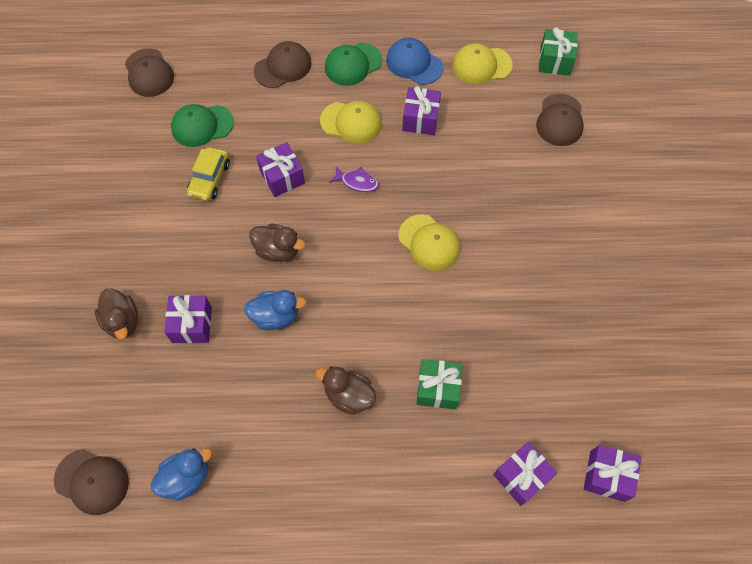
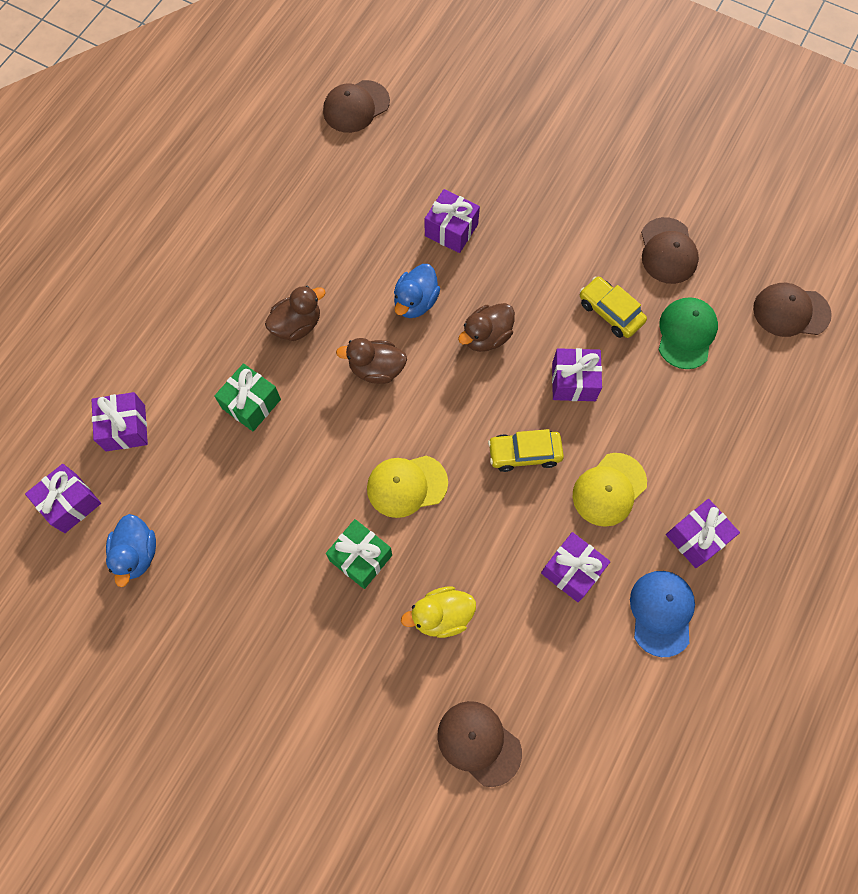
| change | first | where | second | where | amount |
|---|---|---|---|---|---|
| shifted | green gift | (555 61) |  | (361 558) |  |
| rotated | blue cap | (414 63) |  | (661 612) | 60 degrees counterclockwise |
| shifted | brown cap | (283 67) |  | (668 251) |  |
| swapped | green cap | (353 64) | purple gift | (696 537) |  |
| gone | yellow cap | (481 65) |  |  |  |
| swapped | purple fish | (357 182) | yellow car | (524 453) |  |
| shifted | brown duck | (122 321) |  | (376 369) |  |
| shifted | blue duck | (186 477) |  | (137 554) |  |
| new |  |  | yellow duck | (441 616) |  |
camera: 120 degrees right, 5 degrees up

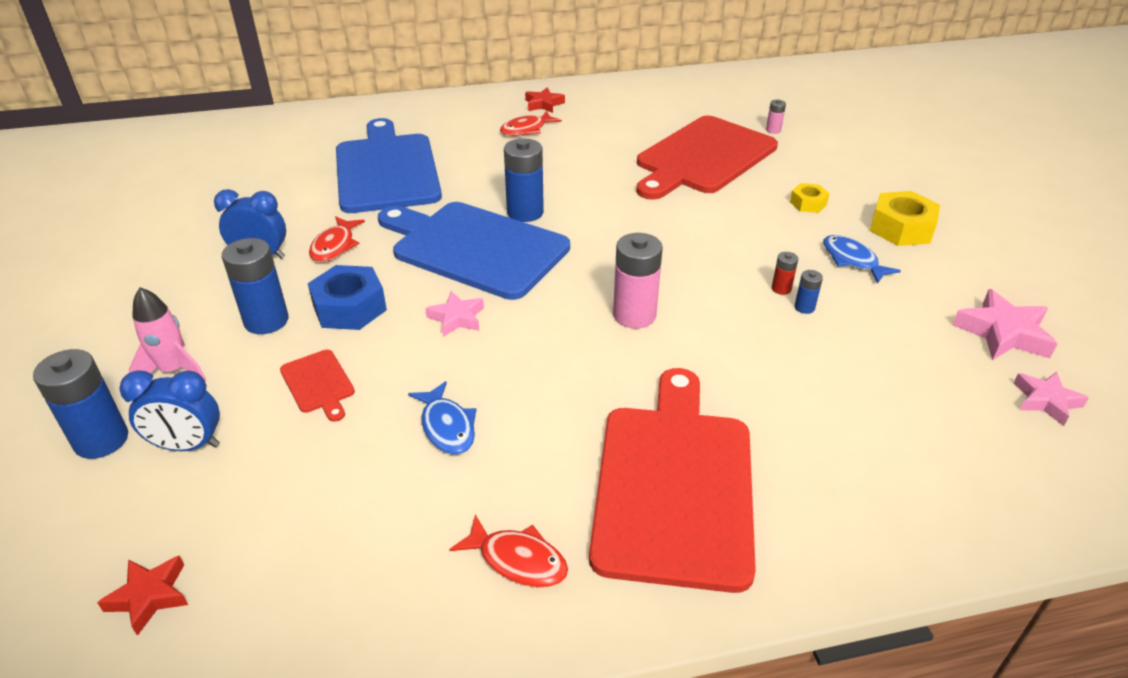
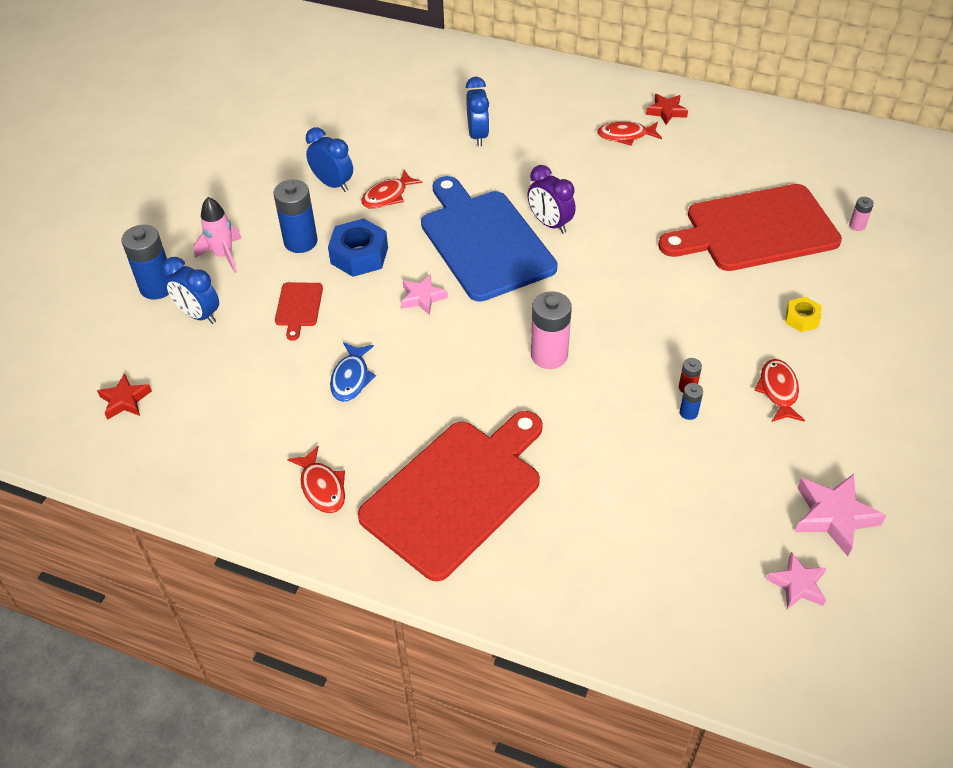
| change | first | where | second | where | amount |
|---|---|---|---|---|---|
| swapped | blue cutting board | (386 170) | blue clock | (478 136) |  |
| swapped | blue battery | (525 212) | purple clock | (550 224) |  |
| gone | yellow nut | (901 228) |  |  |  |
| repainted | blue fish | (852 260) | red fish | (778 391) |  |
camera: 35 degrees right, 10 degrees up

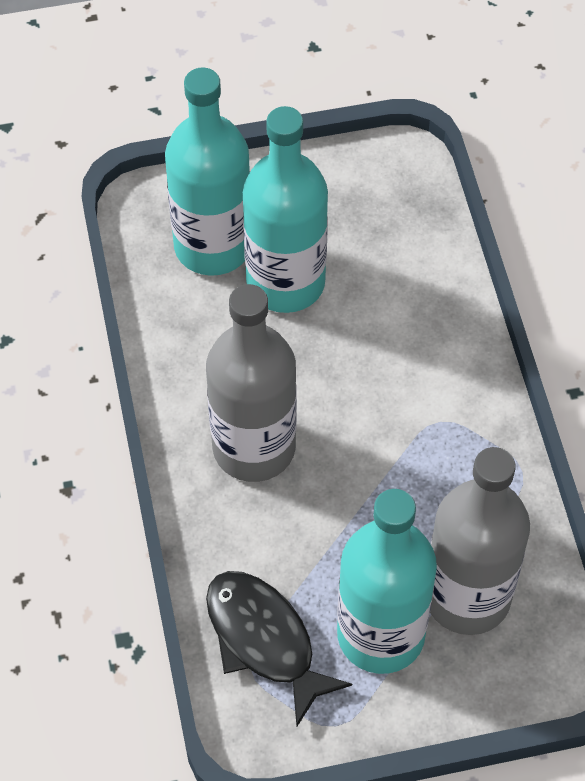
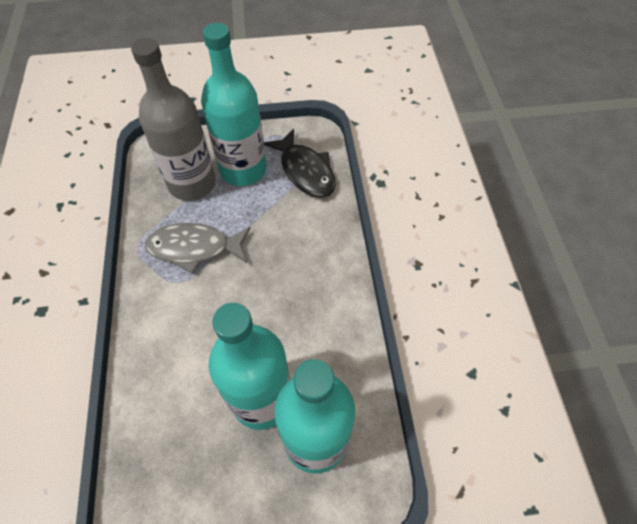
| change | first | where | second | where | amount |
|---|---|---|---|---|---|
| gone | grey bottle | (254 447) |  |  |  |
| new |  |  | grey fish | (194 248) |  |
camera: 175 degrees left, 0 degrees up

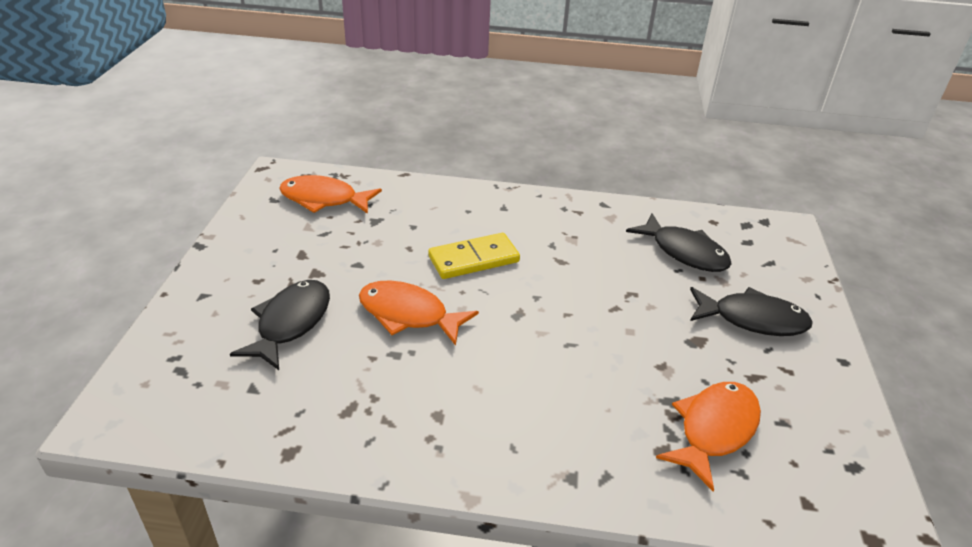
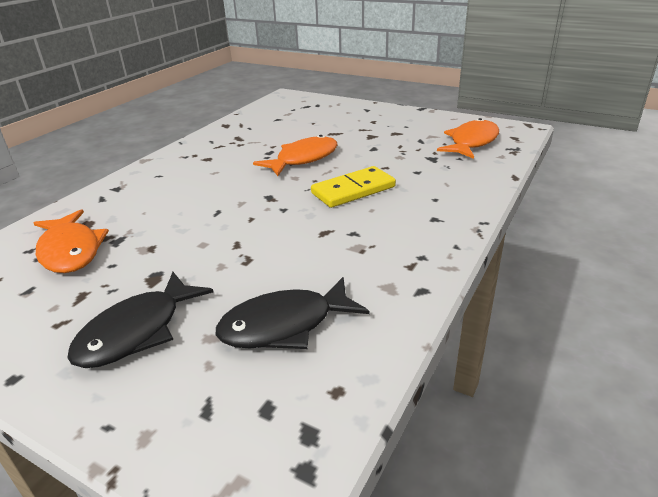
| change | first | where | second | where | amount |
|---|---|---|---|---|---|
| rotated | yellow domino | (474 259) |  | (353 190) | 60 degrees clockwise |
| gone | black fish | (290 323) |  |  |  |
camera: 115 degrees right, 5 degrees down

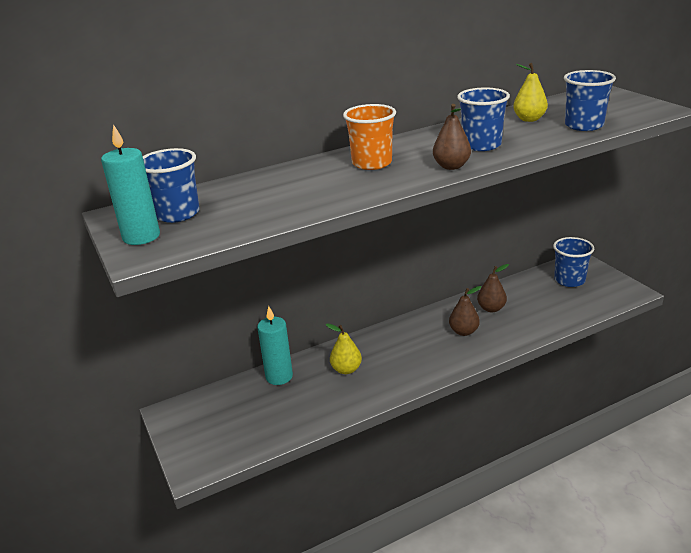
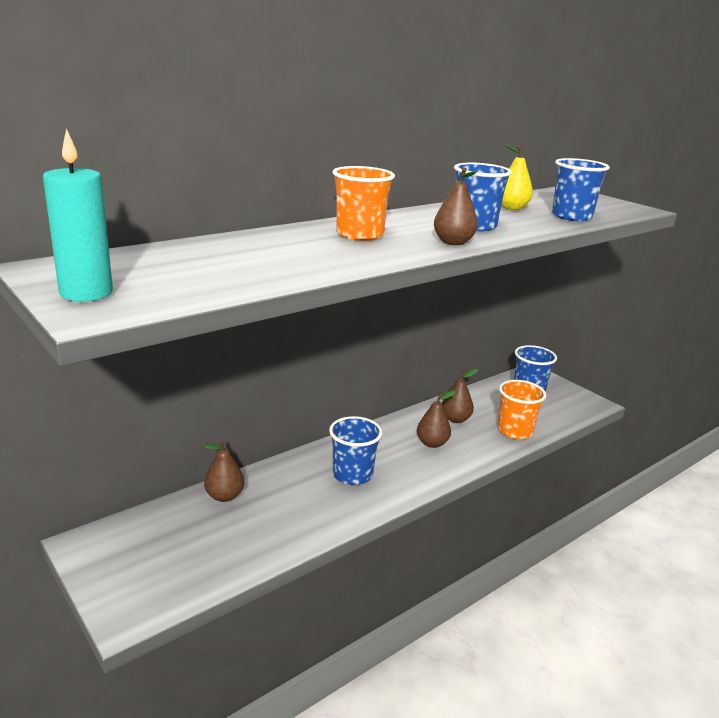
| change | first | where | second | where | amount |
|---|---|---|---|---|---|
| shifted | blue cup | (177 214) |  | (352 474) |  |
| swapped | turquoise candle | (279 376) | brown pear | (224 496) |  |
| gone | yellow pear | (346 369) |  |  |  |
| new |  |  | orange cup | (514 431) |  |
camera: 15 degrees left, 5 degrees down

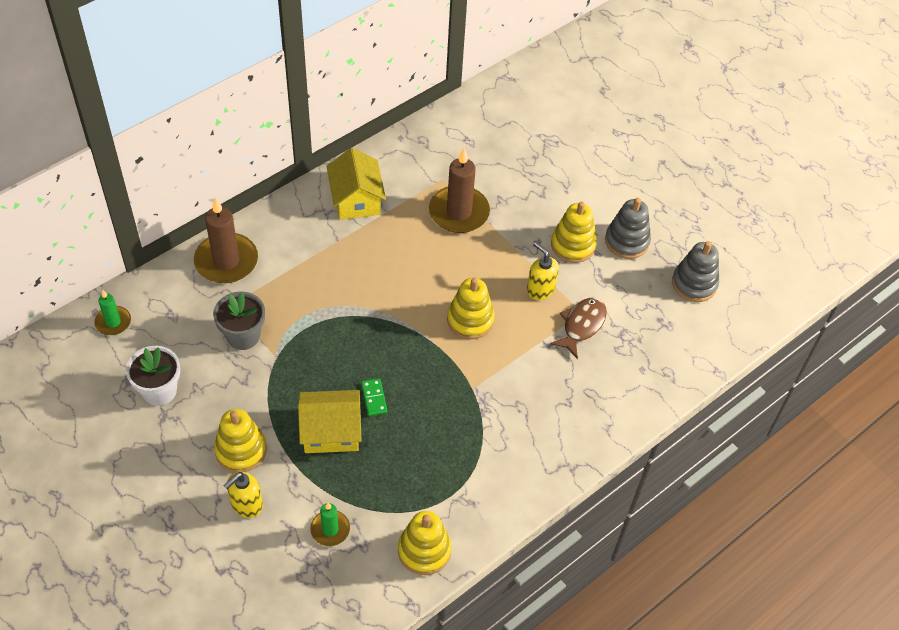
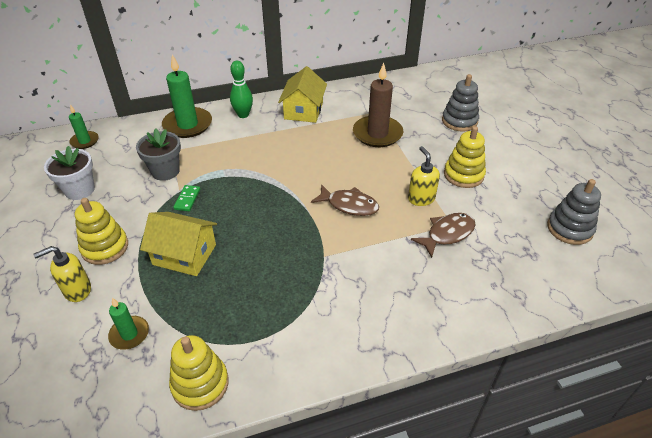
| change | first | where | second | where | amount |
|---|---|---|---|---|---|
| repainted | brown candle | (226 261) | green candle | (188 125) |  |
| shifted | grey stacking toy | (627 241) |  | (459 121) |  |
| swapped | yellow stacking toy | (470 320) | brown fish | (349 205) |  |
| shifted | green domino | (374 398) |  | (187 199) |  |
| new |  |  | green bowling pin | (243 115) |  |
camera: 25 degrees right, 10 degrees down

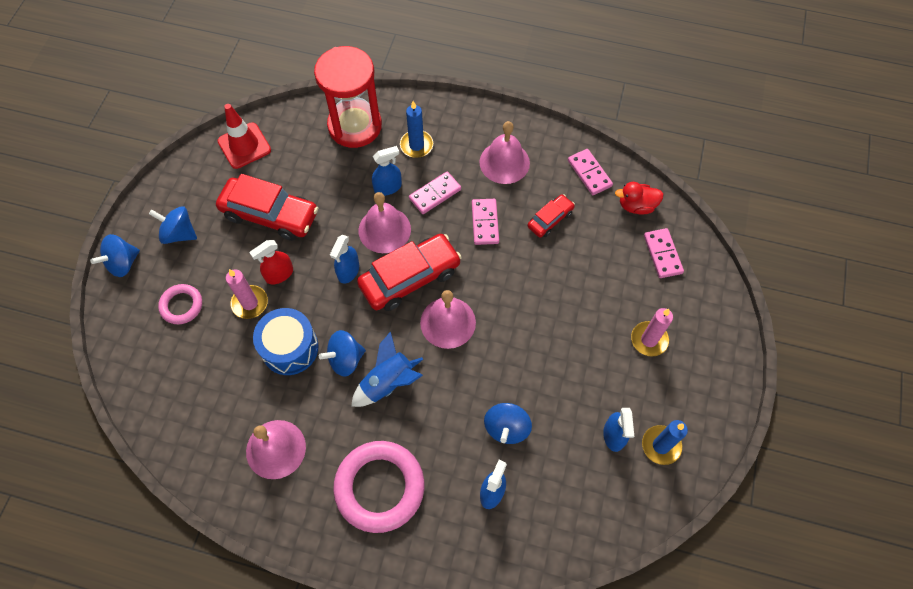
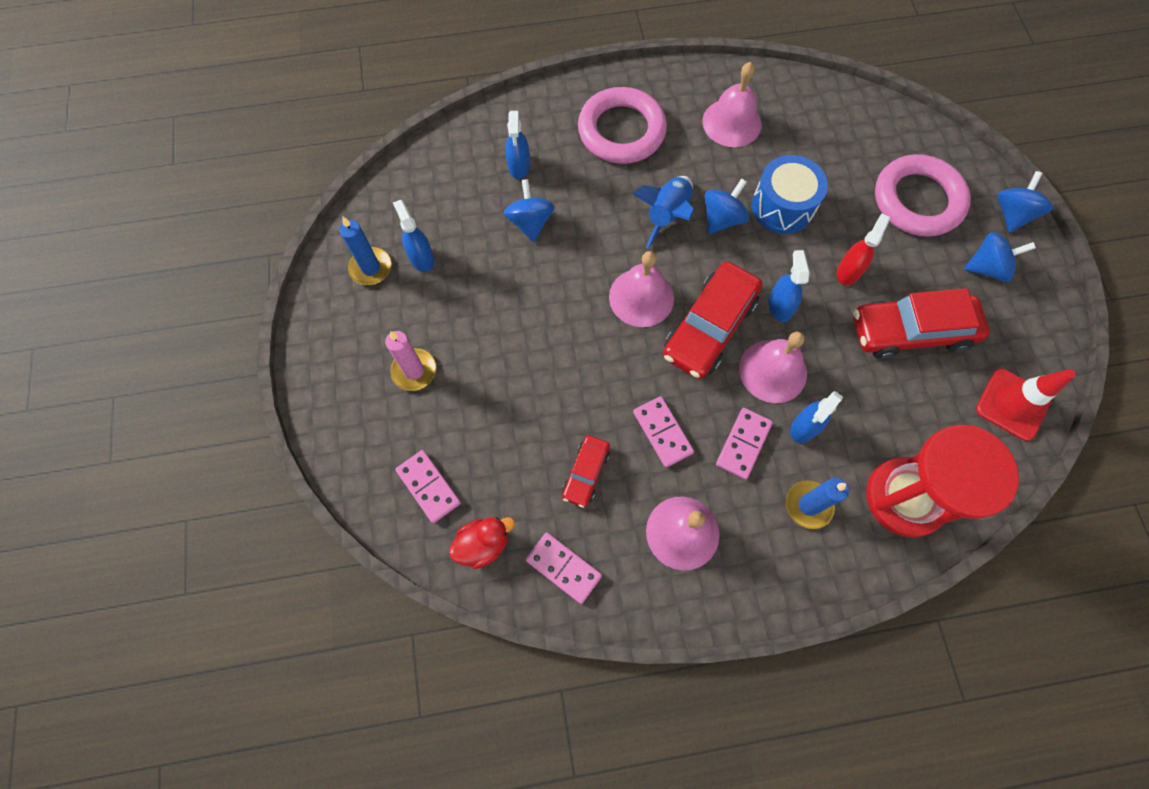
| change | first | where | second | where | amount |
|---|---|---|---|---|---|
| gone | pink candle | (250 303) |  |  |  |
| scaled | pink ring | (181 305) |  | (917 200) | x1.89 |
camera: 155 degrees right, 5 degrees up

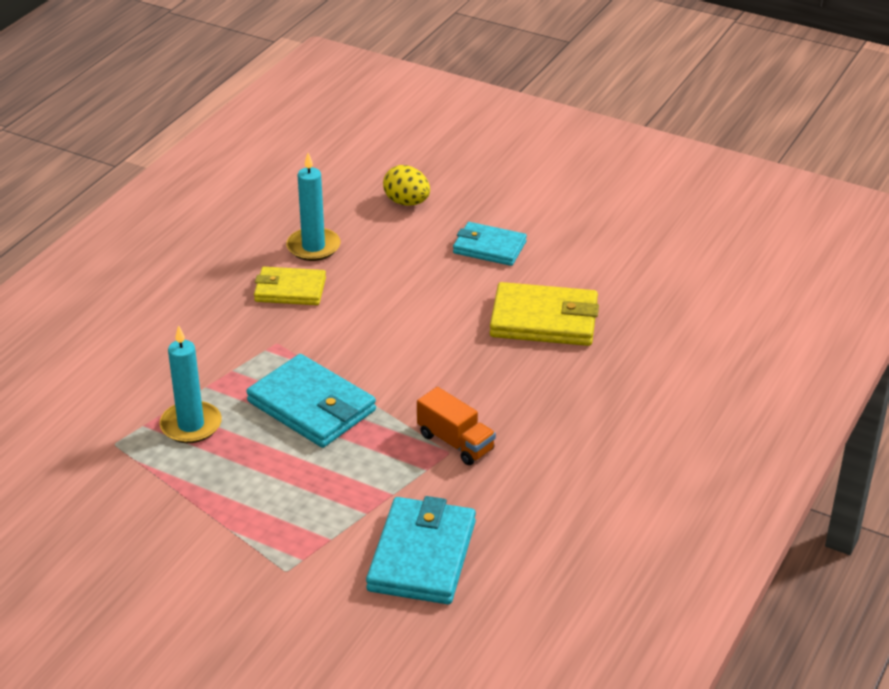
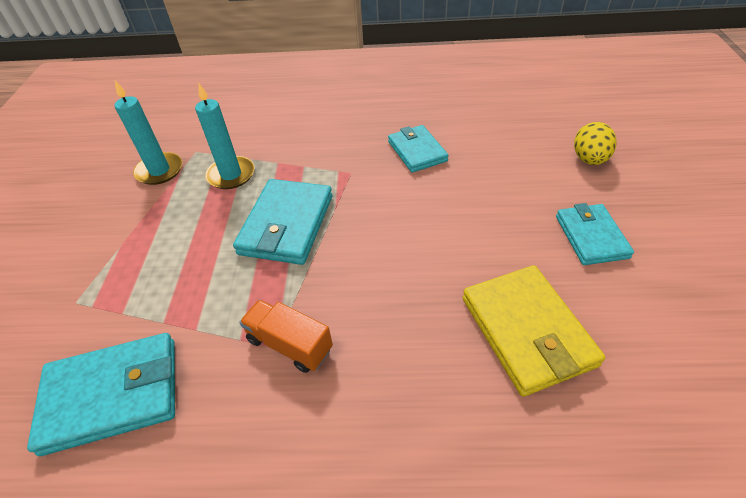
| change | first | where | second | where | amount |
|---|---|---|---|---|---|
| shifted | turquoise candle | (313 247) |  | (159 171) |  |
| repainted | yellow wallet | (290 290) | turquoise wallet | (417 151) |  |
| rotated | orange truck | (455 442) |  | (290 344) | 105 degrees clockwise |
camera: 65 degrees right, 10 degrees up

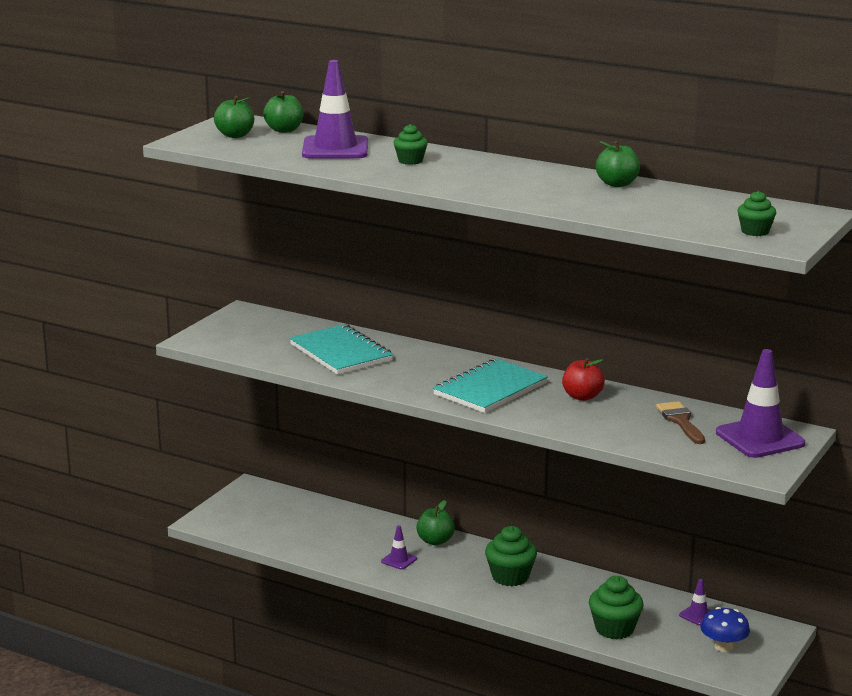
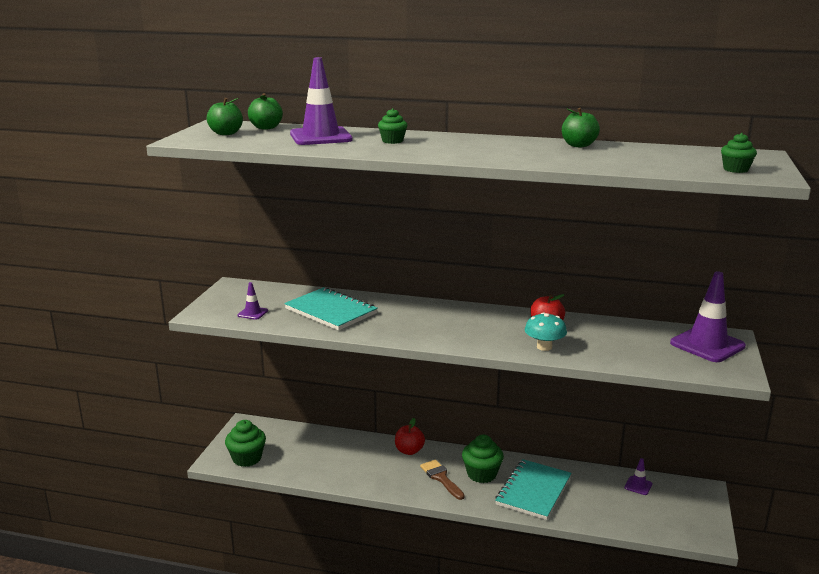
| change | first | where | second | where | amount |
|---|---|---|---|---|---|
| shifted | turquoise notebook | (490 389) |  | (533 491) |  |
| shifted | brown brush | (680 421) |  | (441 478) |  |
| repainted | green apple | (435 541) | red apple | (409 451) |  |
| shifted | purple traffic cone | (399 560) |  | (252 313) |  |
| shifted | green cupcake | (614 629) |  | (247 458) |  |
| gone | blue mushroom | (723 647) |  |  |  |
| new |  |  | turquoise mushroom | (544 347) |  |
camera: 15 degrees left, 0 degrees up

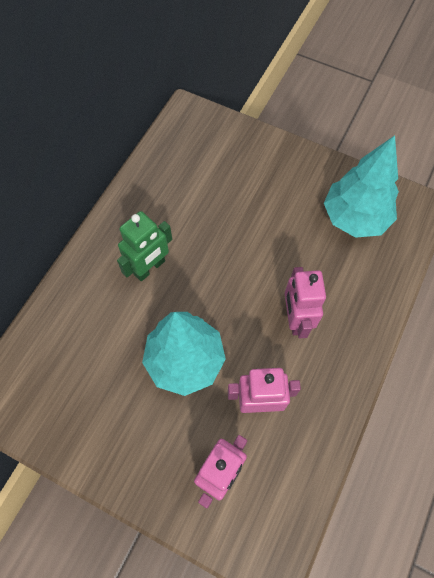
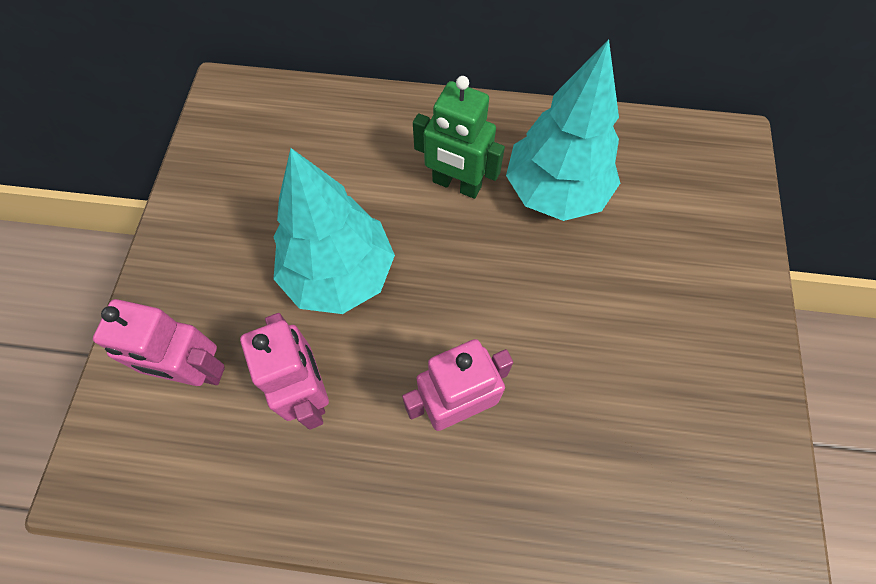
| change | first | where | second | where | amount |
|---|---|---|---|---|---|
| shifted | turquoise tree | (355 218) |  | (556 191) |  |
camera: 70 degrees right, 0 degrees up

